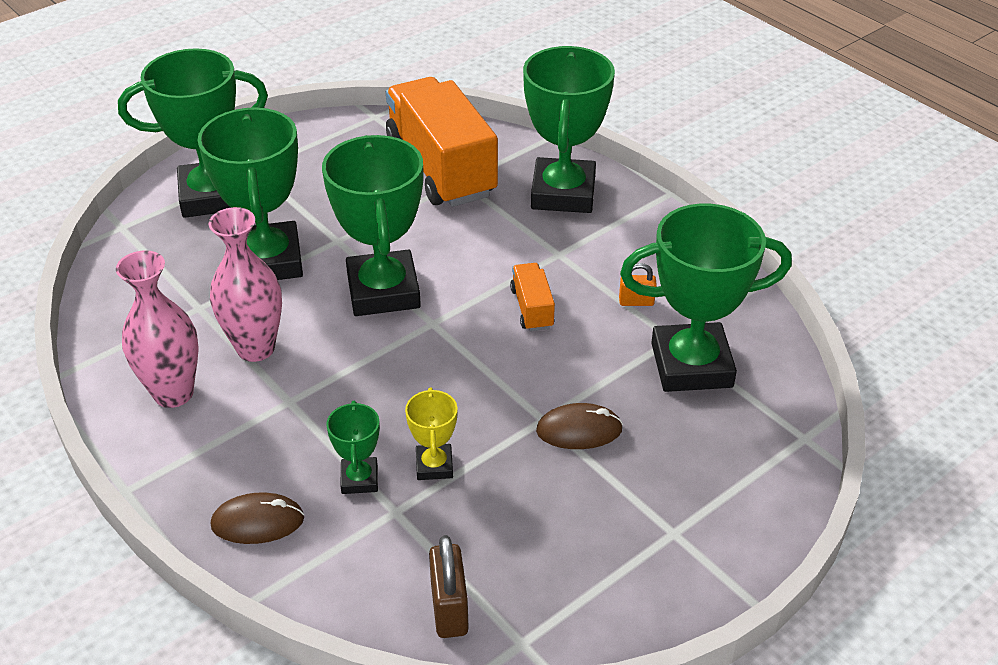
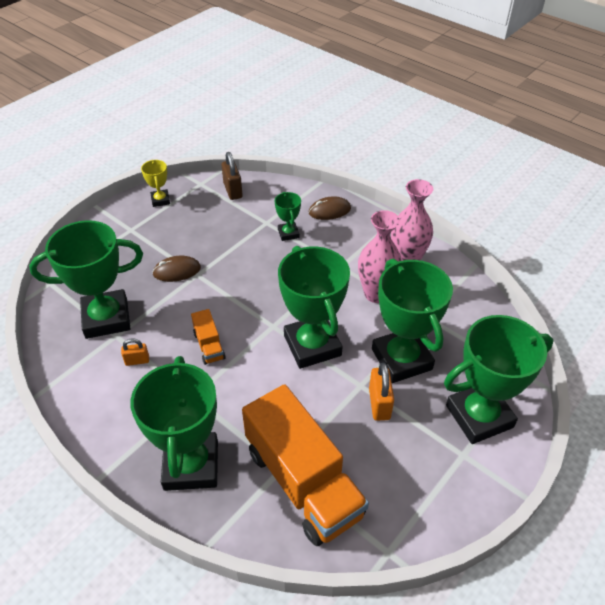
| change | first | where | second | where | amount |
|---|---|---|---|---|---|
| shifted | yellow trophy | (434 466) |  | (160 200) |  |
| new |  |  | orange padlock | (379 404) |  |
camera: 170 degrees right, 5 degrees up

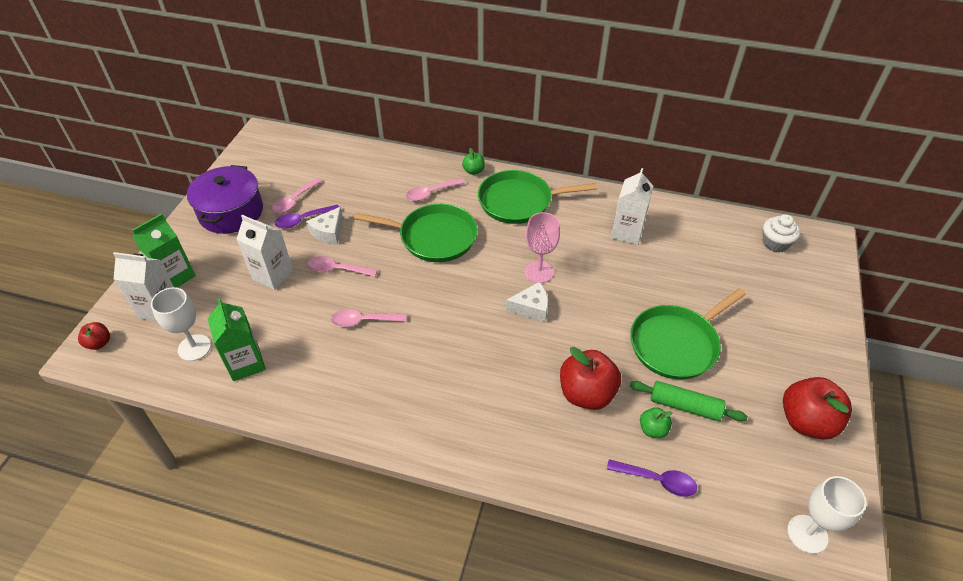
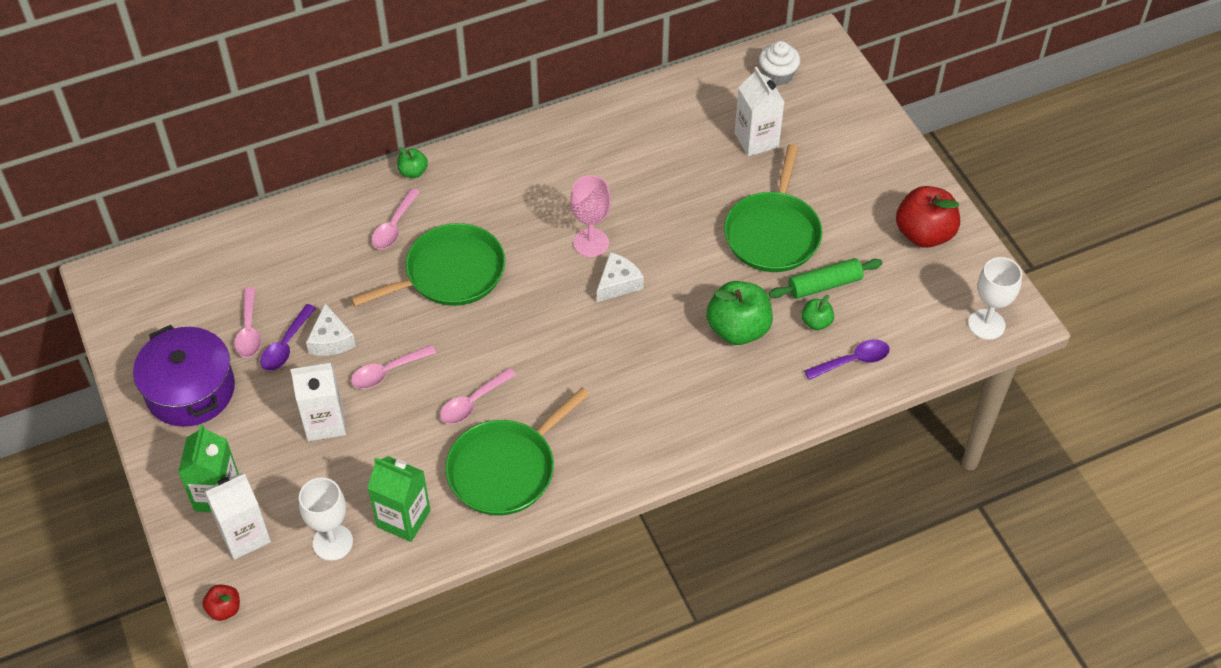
| change | first | where | second | where | amount |
|---|---|---|---|---|---|
| shifted | white carton | (627 232) |  | (756 140) |  |
| shifted | green pan | (519 201) |  | (506 469) |  |
| repainted | red apple | (586 394) | green apple | (738 329) |  |
camera: 40 degrees left, 5 degrees up

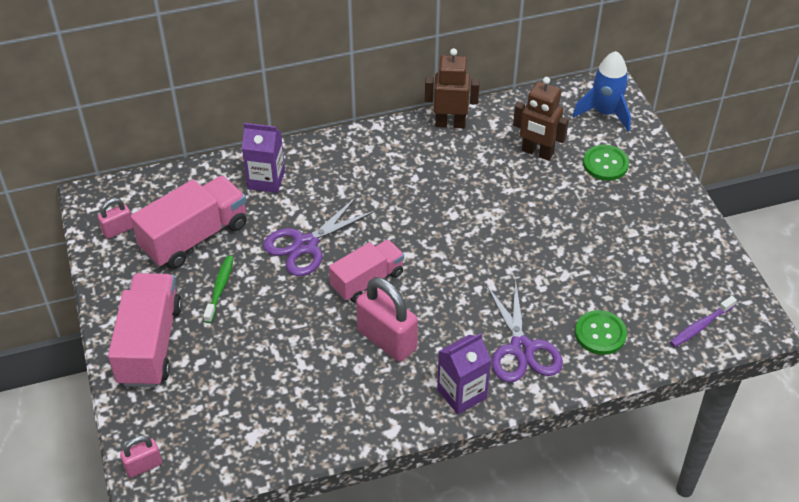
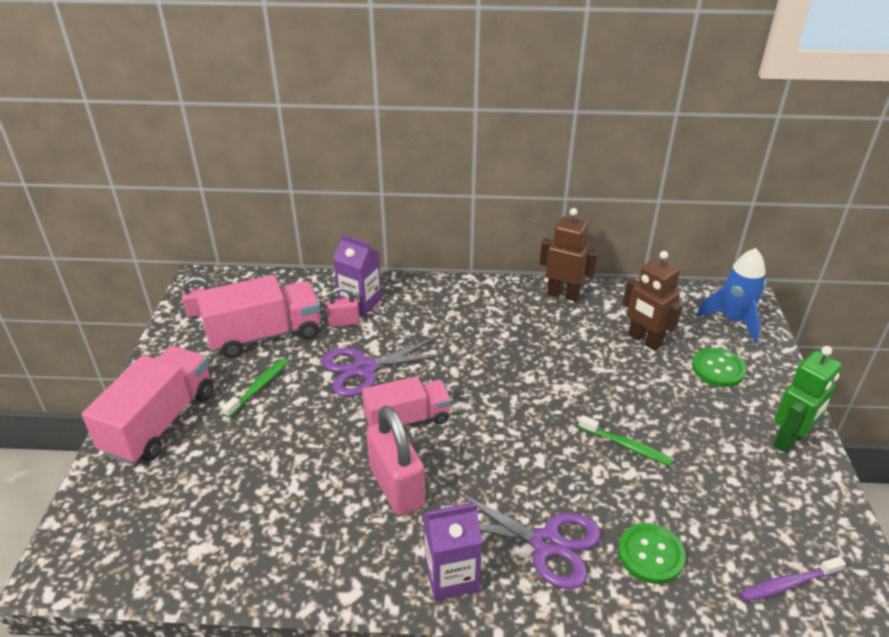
| change | first | where | second | where | amount |
|---|---|---|---|---|---|
| rotated | purple scissors | (521 349) |  | (546 543) | 75 degrees counterclockwise |
| shifted | pink padlock | (143 466) |  | (344 322) |  |
| new |  |  | green robot | (789 440) |  |
| new |  |  | green toothbrush | (626 446) |  |
camera: 20 degrees right, 10 degrees down

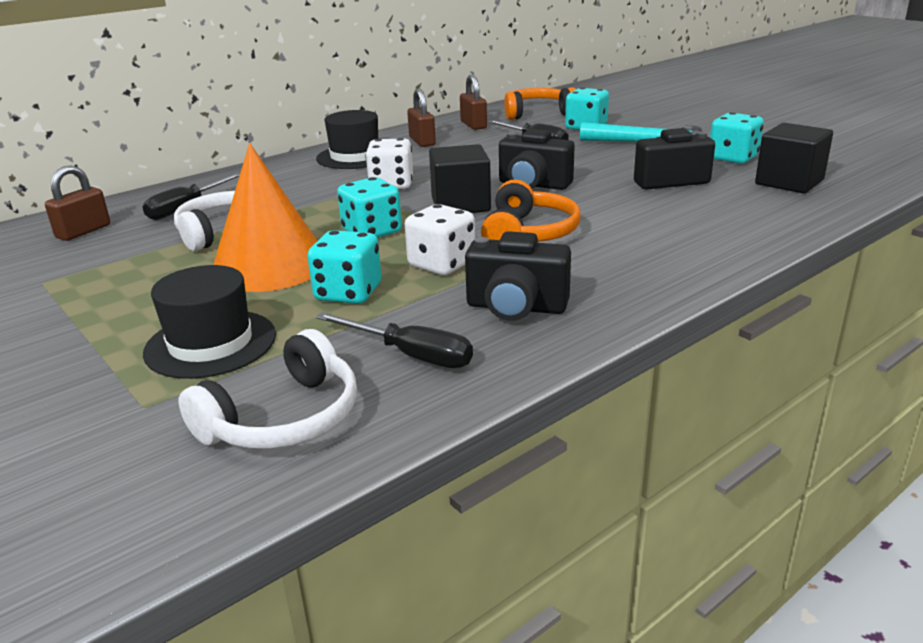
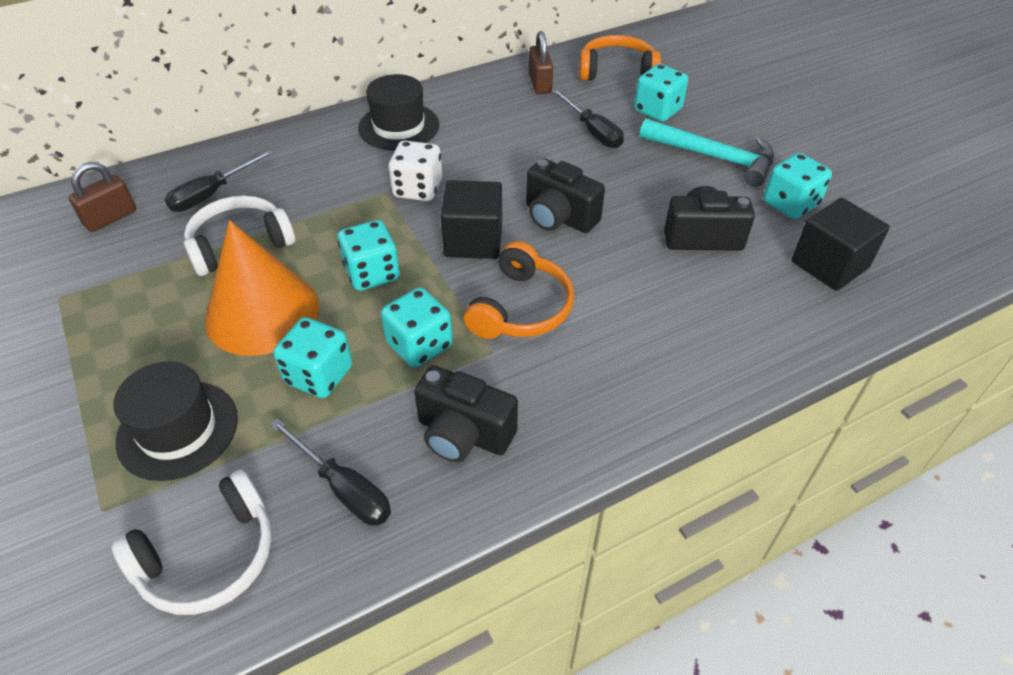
| change | first | where | second | where | amount |
|---|---|---|---|---|---|
| gone | brown padlock | (422 141) |  |  |  |
| repainted | white dice | (442 264) | turquoise dice | (419 345) |  |
camera: 10 degrees right, 20 degrees up

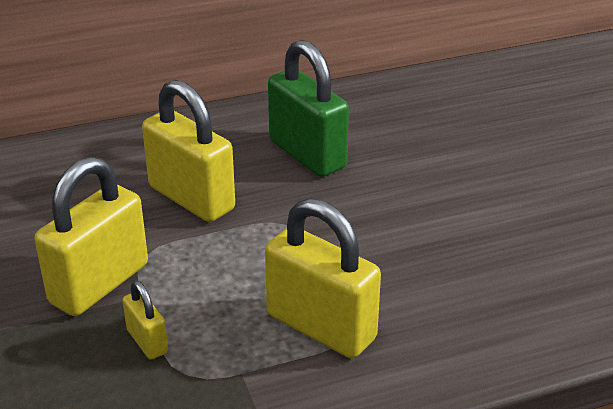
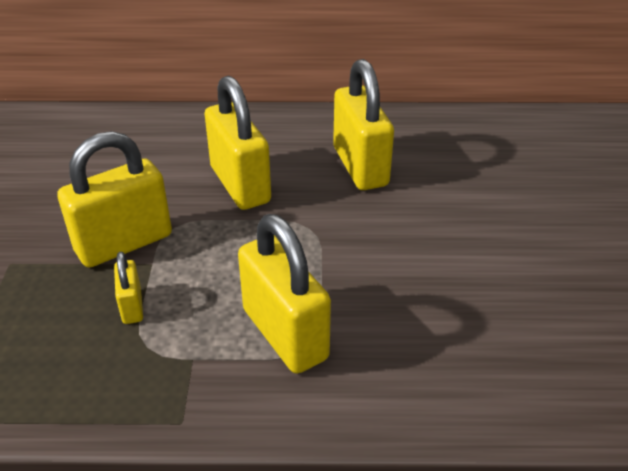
| change | first | where | second | where | amount |
|---|---|---|---|---|---|
| repainted | green padlock | (307 154) | yellow padlock | (360 166) |  |
camera: 20 degrees right, 5 degrees up

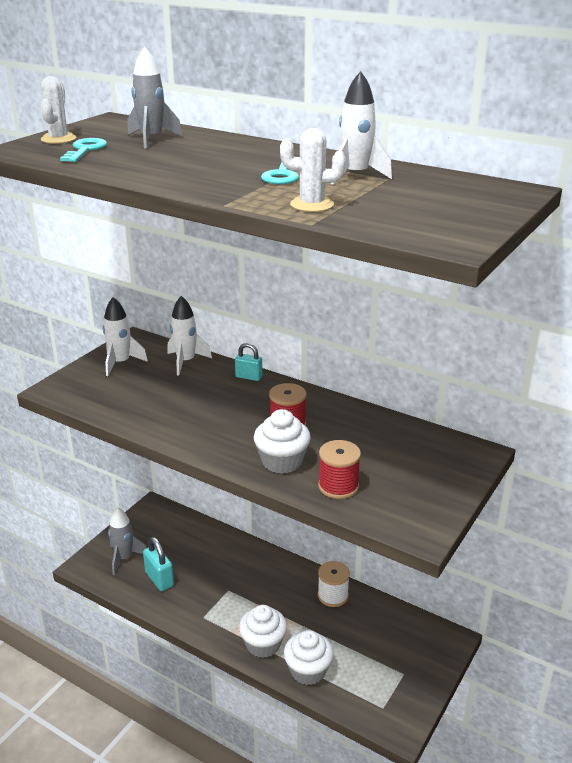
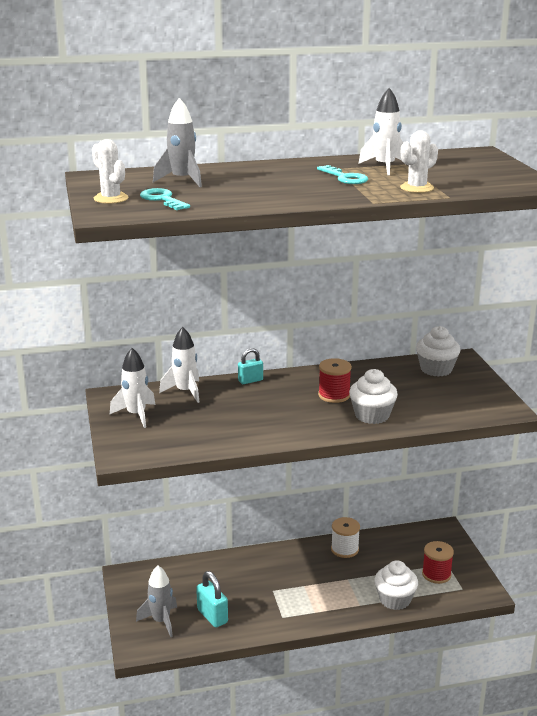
| change | first | where | second | where | amount |
|---|---|---|---|---|---|
| shifted | red spool | (338 486) |  | (436 574) |  |
| rotated | turquoise padlock | (159 579) |  | (212 616) | 45 degrees clockwise |
| shifted | white cupcake | (263 644) |  | (436 369) |  |
camera: 45 degrees left, 5 degrees down

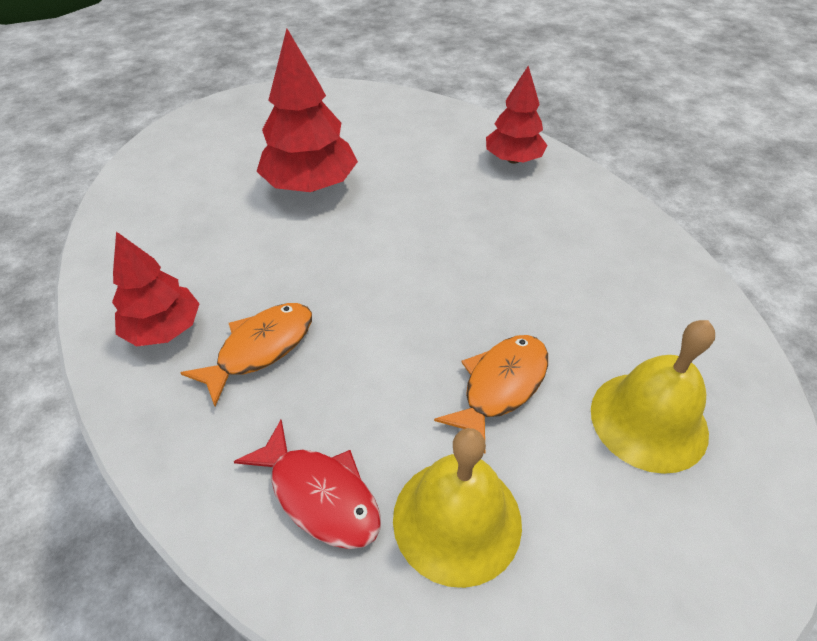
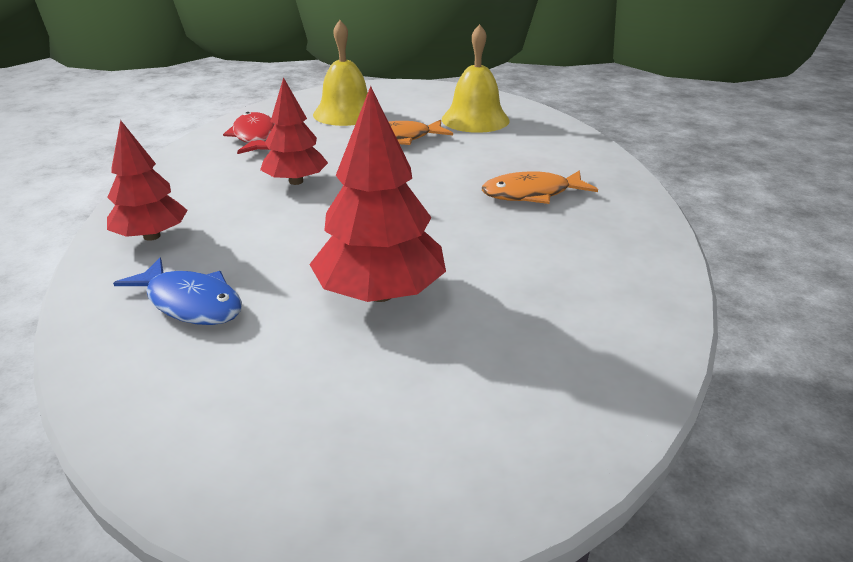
| change | first | where | second | where | amount |
|---|---|---|---|---|---|
| shifted | red tree | (164 329) |  | (296 181) |  |
| shifted | red fish | (320 495) |  | (254 137) |  |
| new |  |  | blue fish | (191 303) |  |
camera: 145 degrees left, 15 degrees down

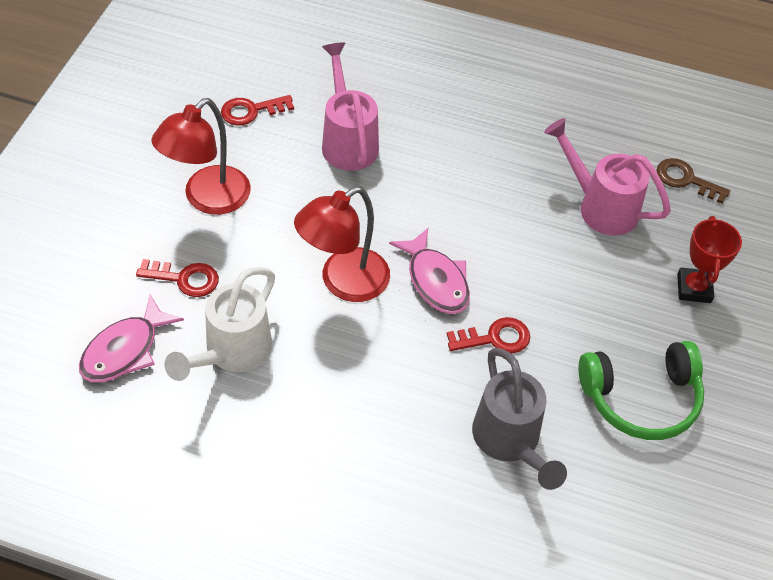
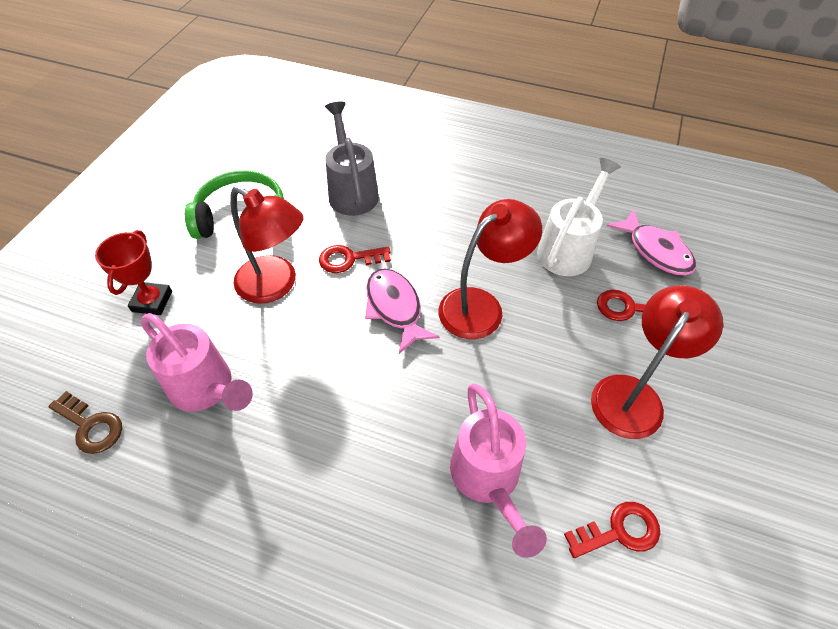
| change | first | where | second | where | amount |
|---|---|---|---|---|---|
| rotated | pink fish | (125 350) |  | (655 250) | 105 degrees clockwise |
| new |  |  | red lamp | (276 286) |  |
camera: 175 degrees left, 0 degrees up

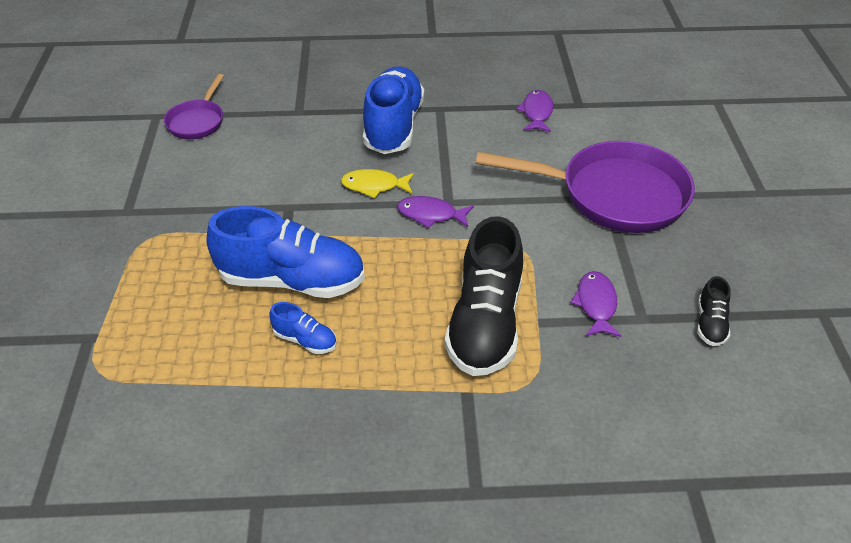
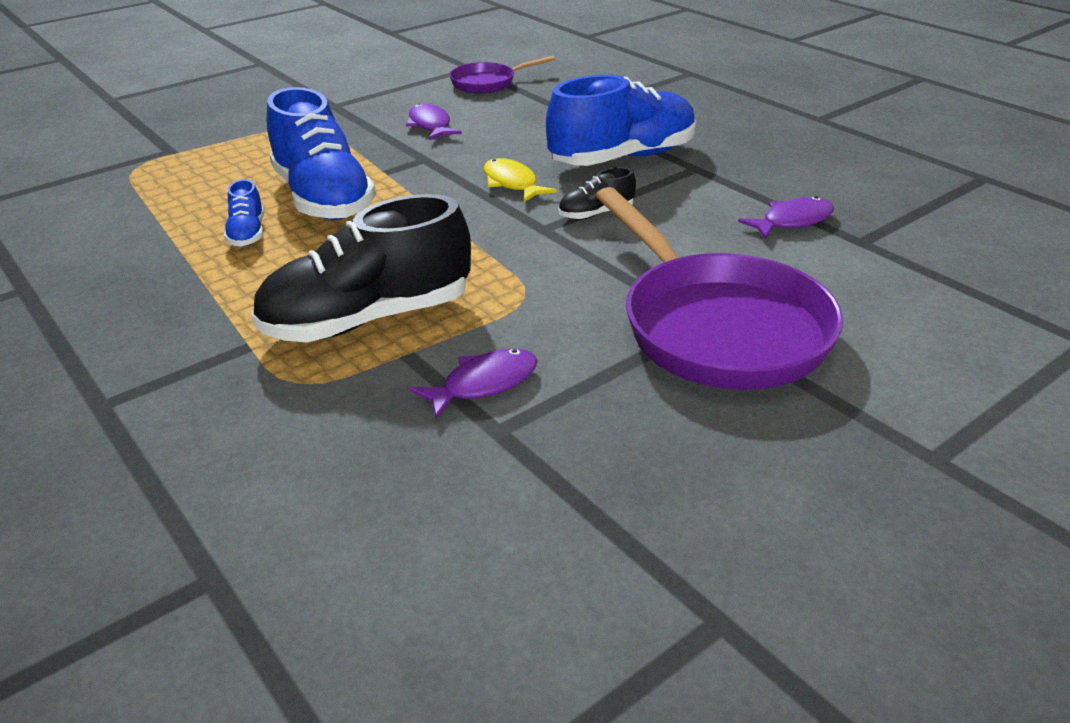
| change | first | where | second | where | amount |
|---|---|---|---|---|---|
| shifted | purple fish | (430 214) |  | (430 125) |  |
| shifted | black shoe | (710 323) |  | (596 214) |  |
camera: 55 degrees right, 10 degrees down

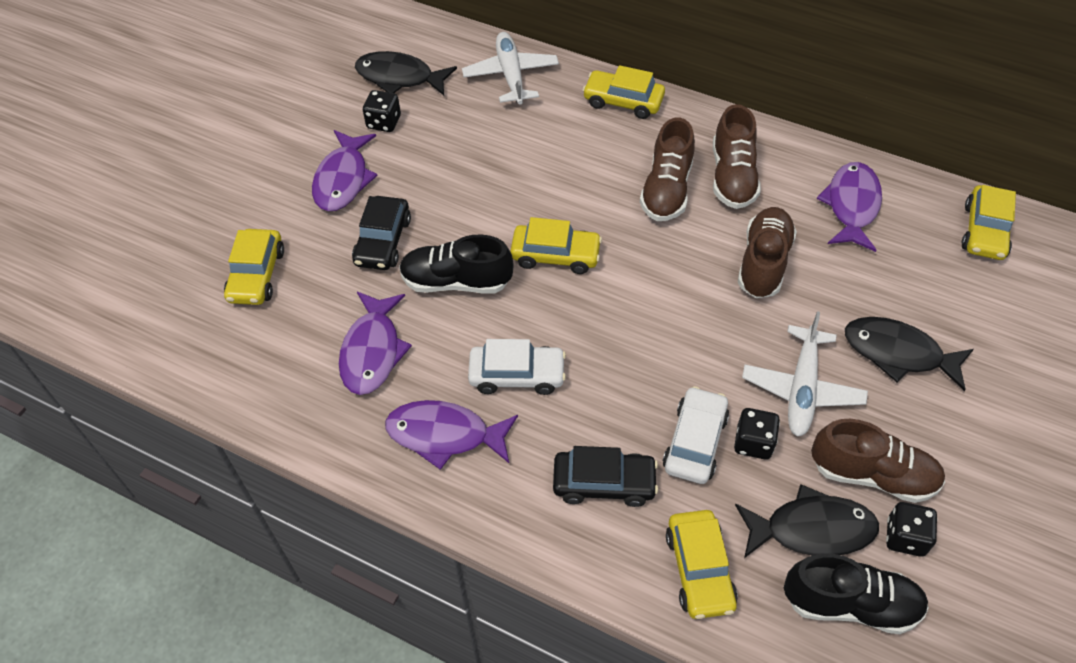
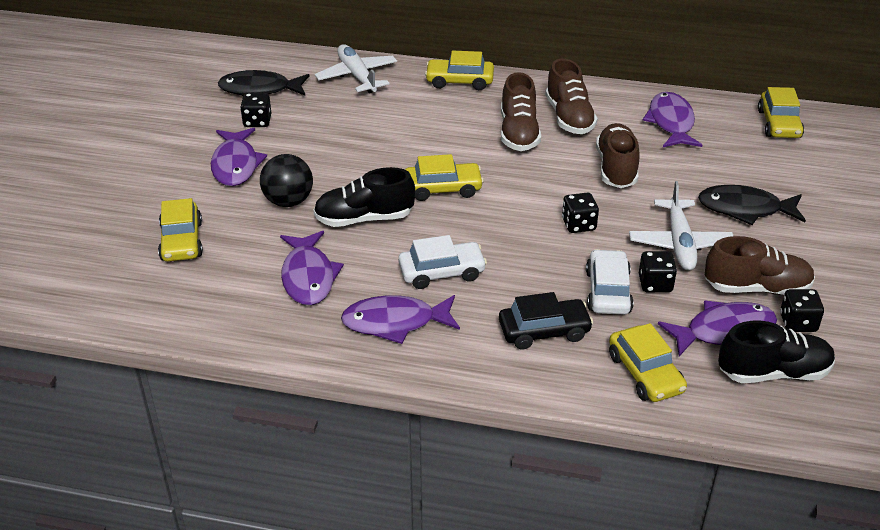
| change | first | where | second | where | amount |
|---|---|---|---|---|---|
| swapped | black car | (383 241) | black ball | (288 201) |  |
| repainted | black fish | (812 529) | purple fish | (724 331) |  |
| new |  |  | black dice | (578 225) |  |
camera: 15 degrees left, 15 degrees down

